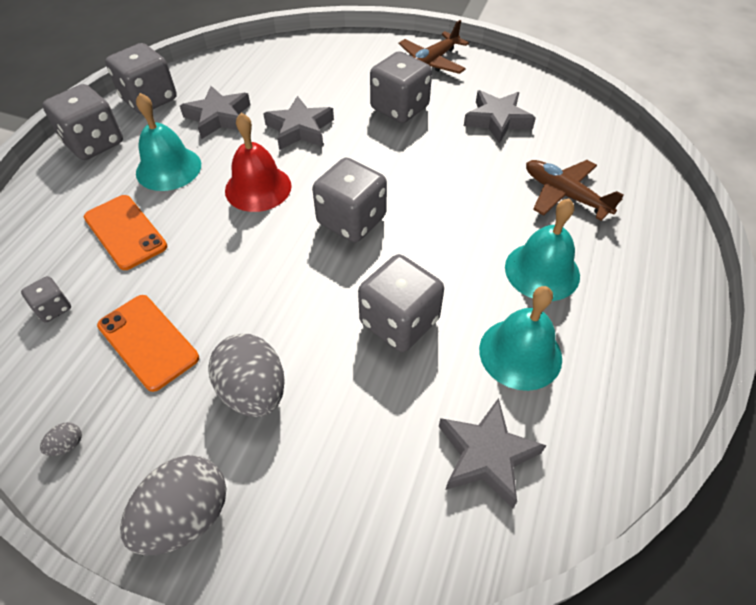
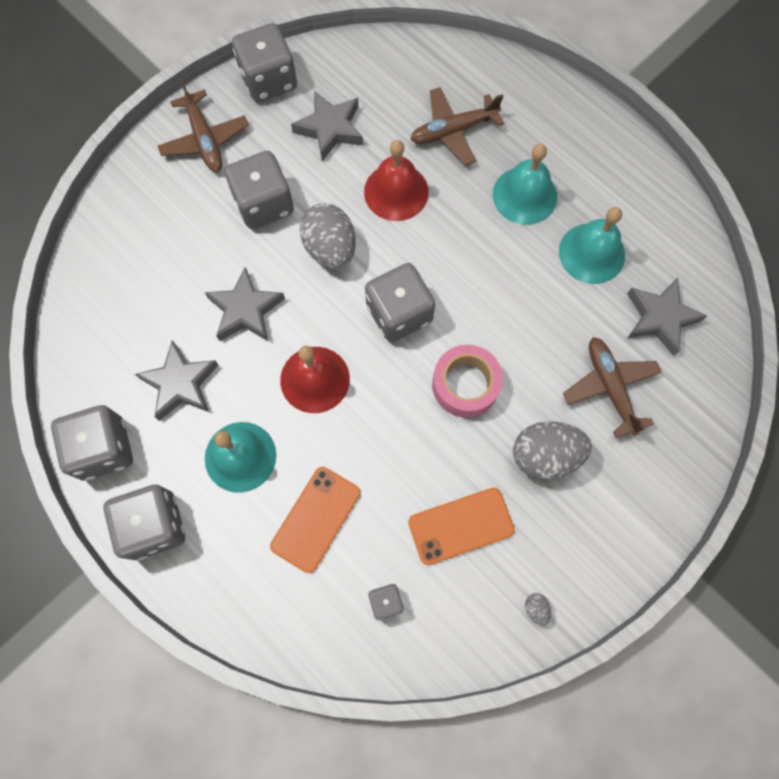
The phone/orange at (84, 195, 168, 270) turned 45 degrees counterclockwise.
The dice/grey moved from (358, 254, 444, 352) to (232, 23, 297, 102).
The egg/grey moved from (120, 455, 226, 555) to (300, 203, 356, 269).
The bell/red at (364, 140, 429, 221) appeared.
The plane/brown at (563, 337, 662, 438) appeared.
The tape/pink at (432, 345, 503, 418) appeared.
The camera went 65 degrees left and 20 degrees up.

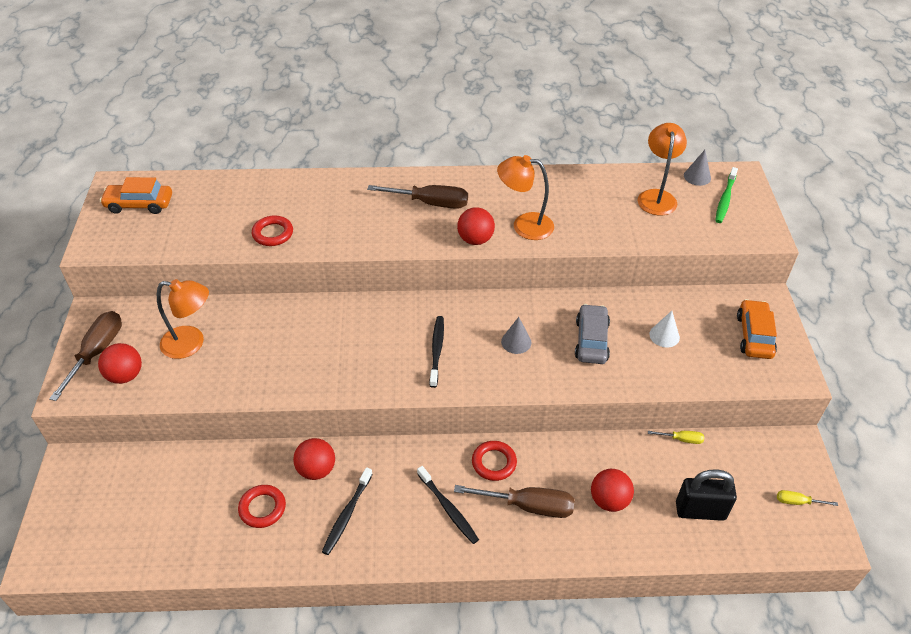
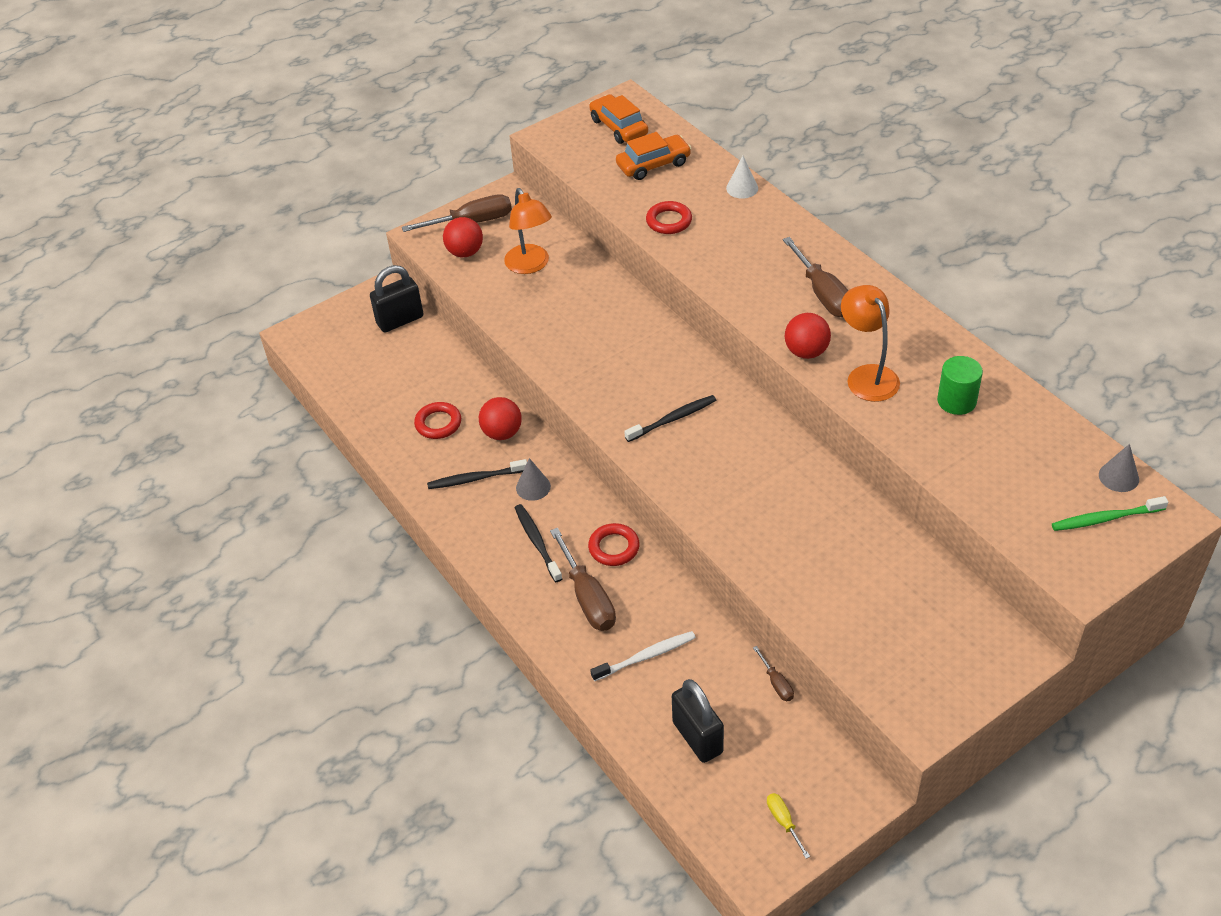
The lamp/orange at (638, 123, 687, 216) disappeared.
The car/orange moved from (737, 299, 777, 359) to (616, 132, 691, 180).
The car/grey at (575, 304, 610, 364) disappeared.
The cone/white moved from (649, 311, 680, 348) to (726, 156, 758, 199).
The cone/grey moved from (501, 317, 531, 354) to (516, 458, 551, 501).
The screwdriver/yellow at (648, 431, 704, 444) became the screwdriver/brown at (753, 646, 794, 701).
The toothbrush/black at (417, 466, 479, 544) turned 135 degrees clockwise.
The ball/red at (591, 469, 634, 512) was replaced by the toothbrush/white at (590, 631, 696, 681).
The padlock/black at (370, 265, 424, 332) appeared.
The cylinder/green at (937, 356, 983, 415) appeared.
The camera went 60 degrees right and 0 degrees up.

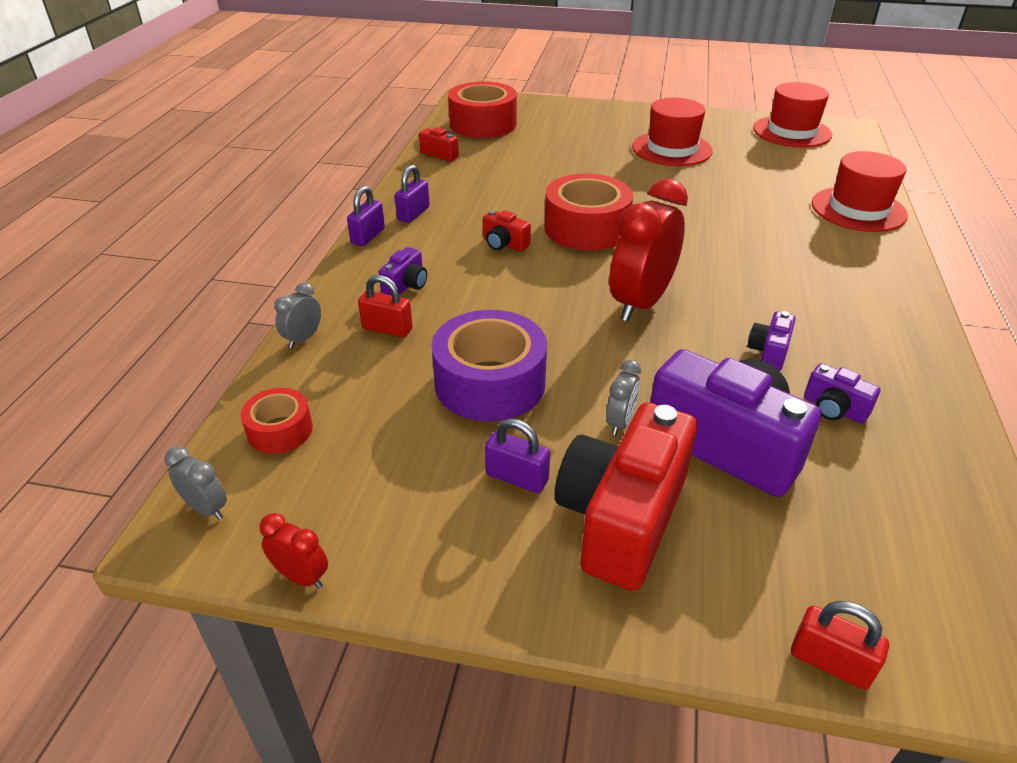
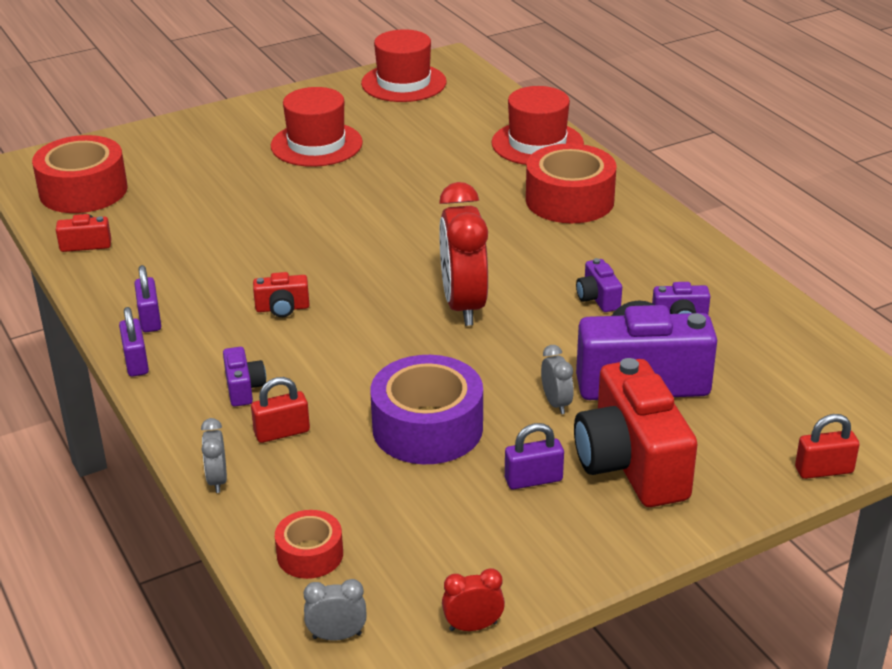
The tape/red moved from (544, 173, 633, 250) to (526, 143, 617, 223).
The camera went 40 degrees left and 5 degrees down.

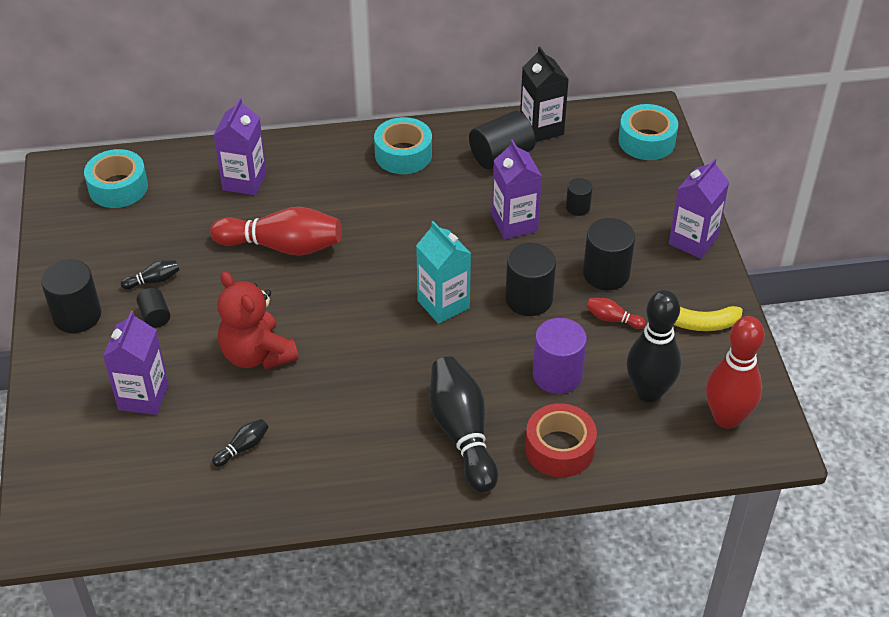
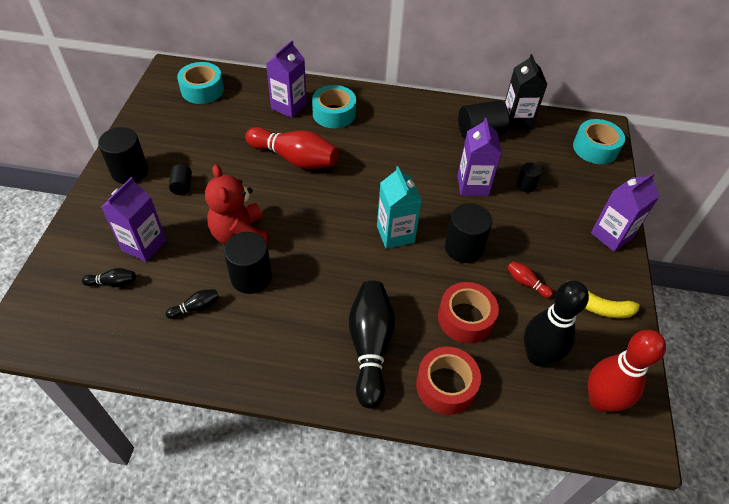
The tape/turquoise moved from (374, 117, 432, 174) to (312, 85, 356, 128).
The cylinder/black moved from (583, 218, 635, 290) to (224, 232, 272, 294).
The bowling pin/black moved from (121, 260, 180, 289) to (82, 268, 136, 287).
The cylinder/purple at (533, 318, 587, 394) was replaced by the tape/red at (438, 282, 499, 343).
The camera went 15 degrees right and 5 degrees up.

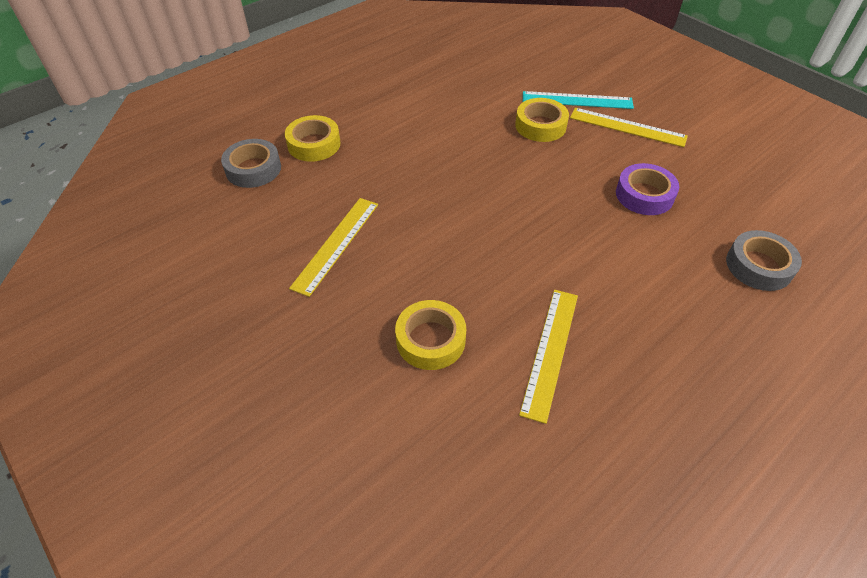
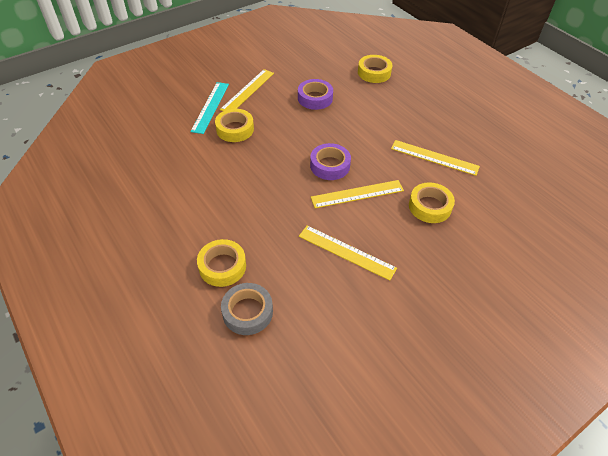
The tape/grey at (726, 230, 802, 291) became the tape/yellow at (358, 55, 393, 83).
The tape/purple at (310, 143, 351, 180) appeared.
The ruler/yellow at (311, 180, 404, 208) appeared.
The camera went 85 degrees left and 0 degrees up.

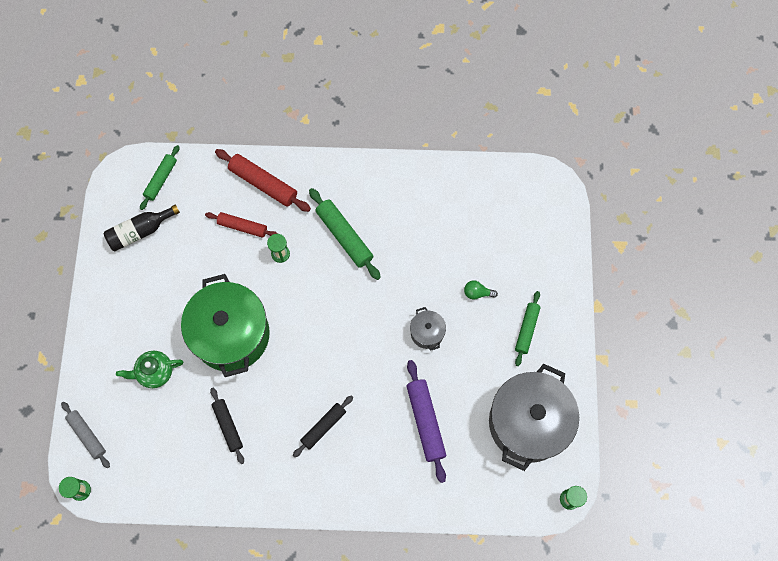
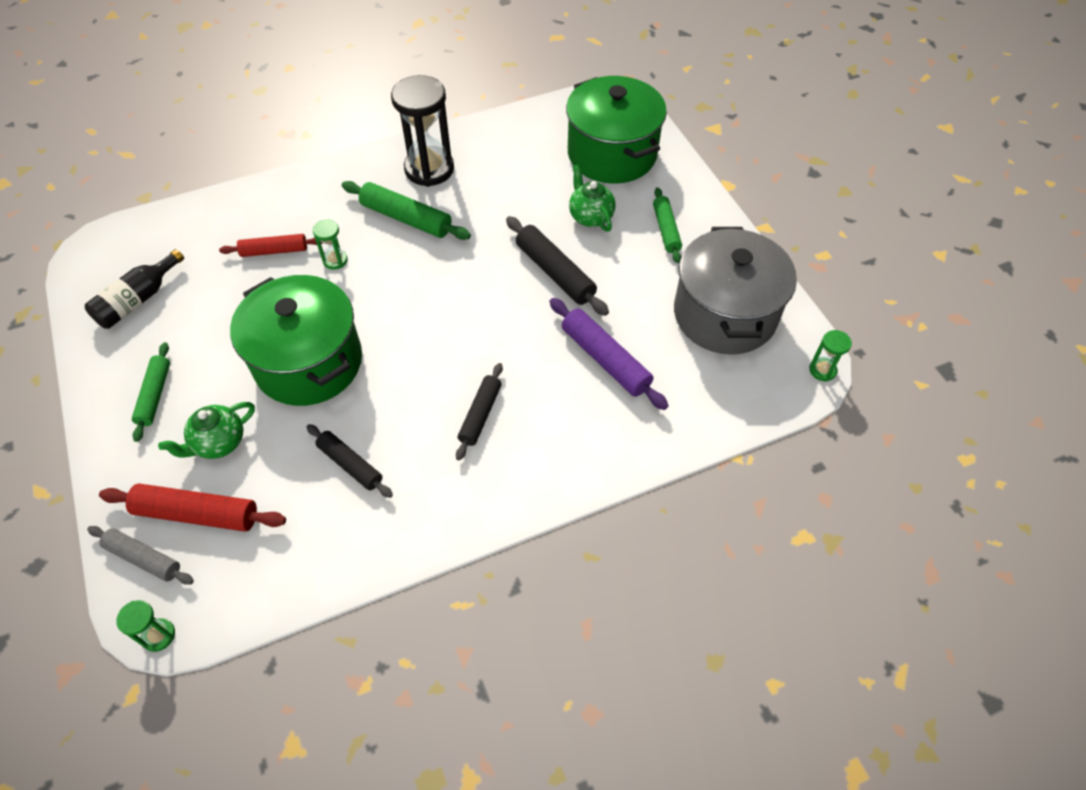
The rolling pin/green moved from (140, 145, 179, 210) to (132, 342, 170, 442).
The rolling pin/red moved from (215, 149, 311, 212) to (99, 483, 286, 532).
The light bulb/green at (464, 280, 498, 300) was replaced by the teapot/green at (569, 165, 616, 232).
The pot/grey at (410, 307, 446, 351) was replaced by the rolling pin/black at (506, 216, 609, 316).
The hourglass/black at (391, 75, 454, 187) appeared.
The pot/green at (566, 76, 667, 183) appeared.
The camera went 25 degrees left and 15 degrees down.

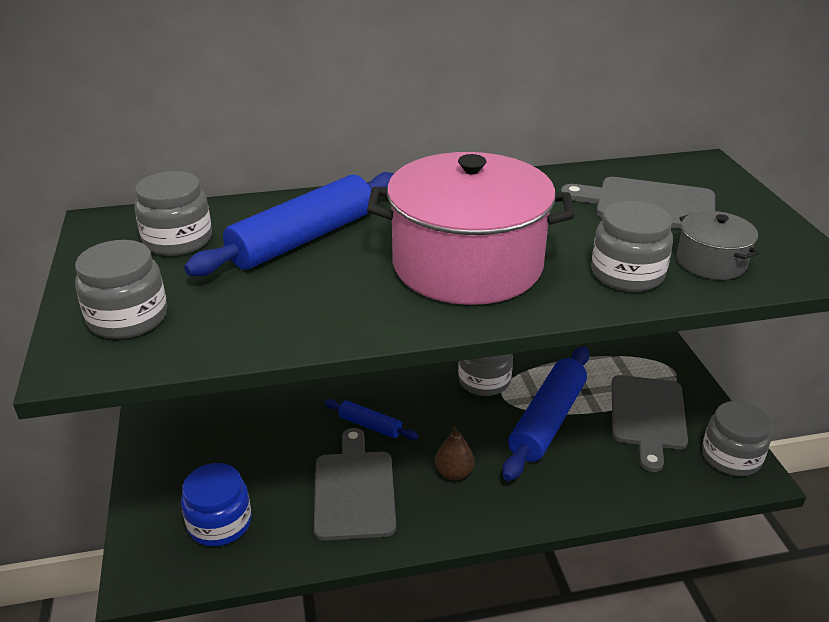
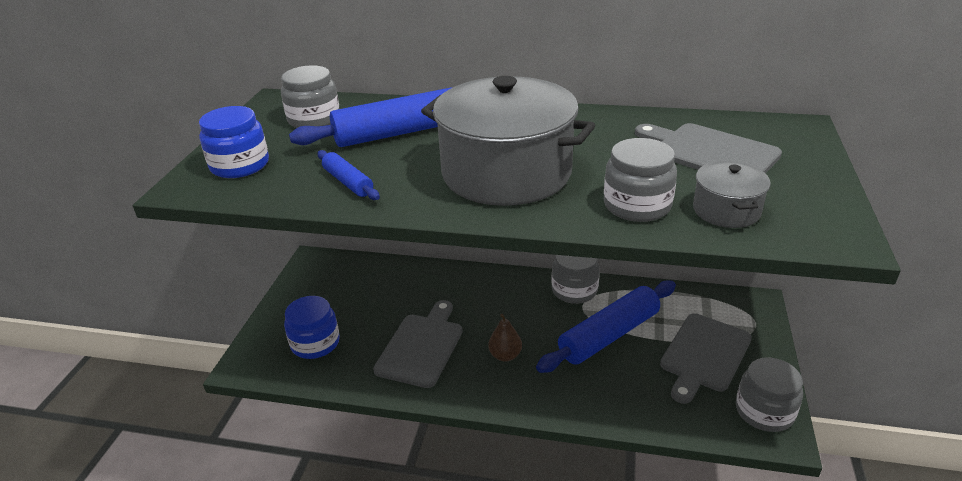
The pot/pink at (367, 152, 575, 305) became the pot/grey at (421, 76, 595, 206).
The jar/grey at (75, 240, 167, 339) became the jar/blue at (199, 106, 269, 178).
The rolling pin/blue moved from (324, 399, 418, 440) to (317, 150, 380, 200).
The camera went 25 degrees right and 0 degrees up.

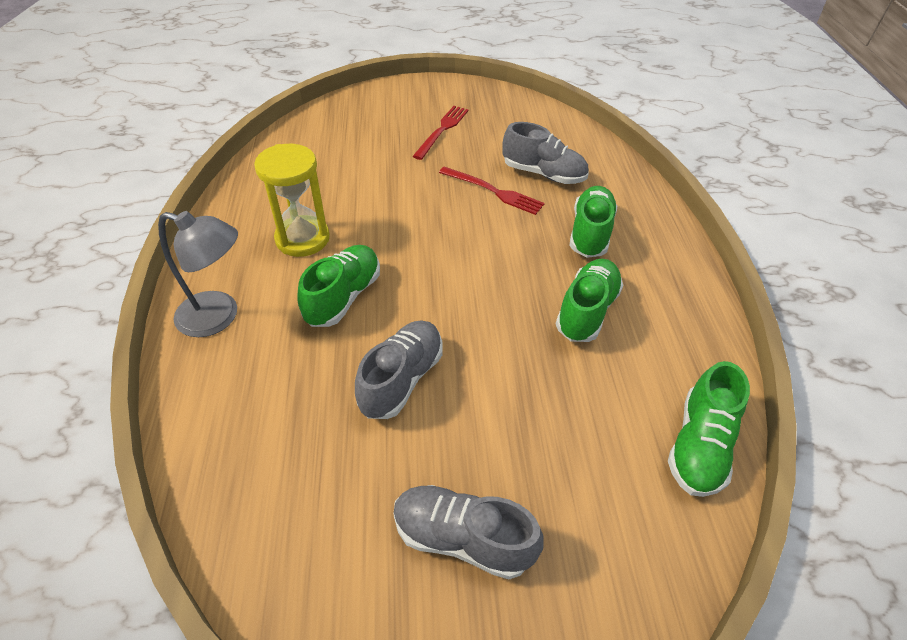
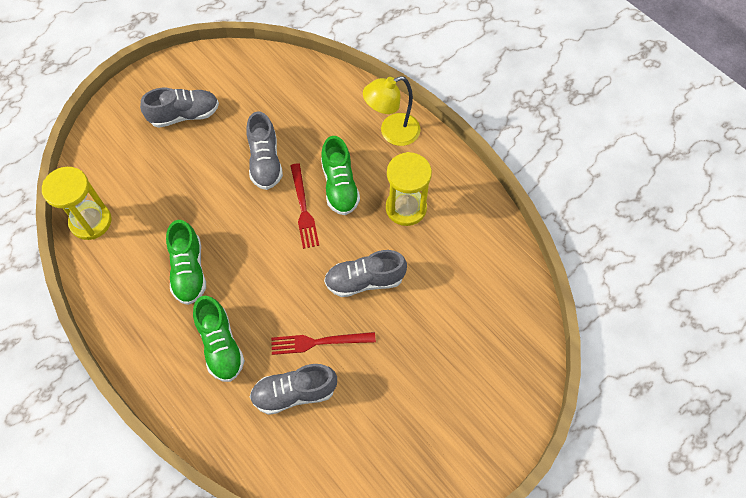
The fork/red moved from (413, 106, 469, 160) to (290, 163, 319, 249).
The lamp/grey at (158, 211, 238, 337) became the lamp/yellow at (363, 76, 420, 146).
The shoe/green at (668, 361, 750, 497) was replaced by the hourglass/yellow at (42, 167, 112, 240).
The shoe/grey at (324, 250, 407, 297) appeared.
The camera went 145 degrees right and 15 degrees up.

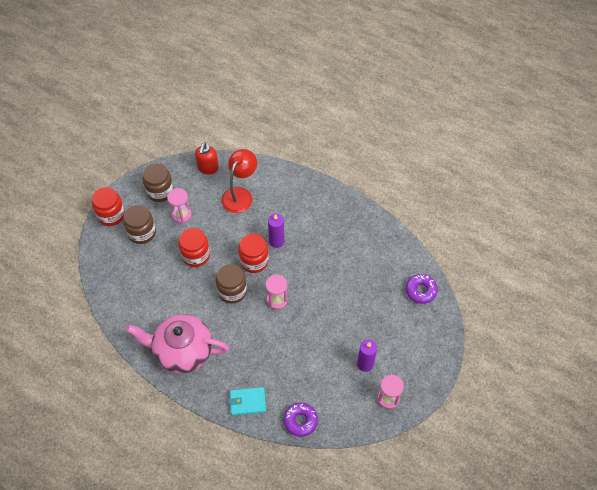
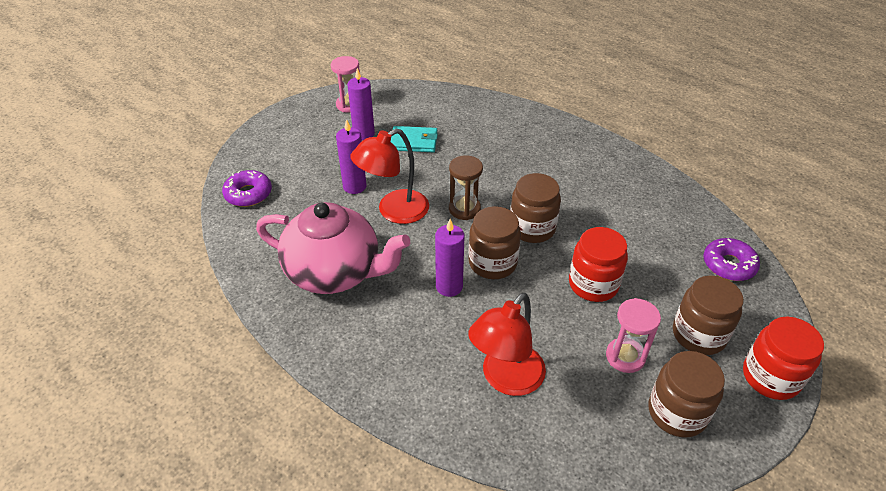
The soap dispenser/red at (195, 142, 219, 175) disappeared.
The jar/red at (238, 234, 269, 273) became the jar/brown at (468, 206, 521, 279).
The hourglass/pink at (266, 275, 288, 310) became the hourglass/brown at (449, 155, 483, 220).
The teapot/pink moved from (126, 314, 229, 374) to (256, 202, 410, 294).
The wallet/turquoise moved from (229, 387, 266, 416) to (391, 126, 438, 152).
The donut/purple moved from (284, 403, 318, 437) to (703, 238, 760, 281).
The candle/purple at (336, 119, 366, 194) appeared.
The lamp/red at (350, 129, 429, 224) appeared.
The camera went 170 degrees left and 15 degrees down.

